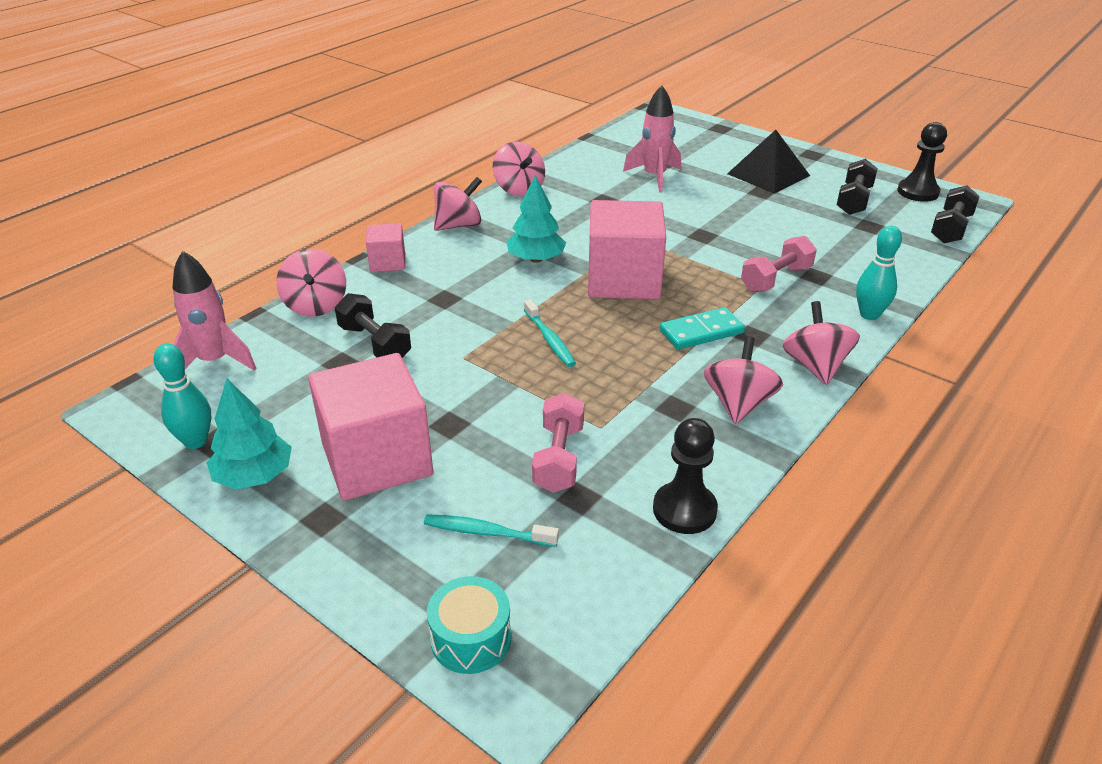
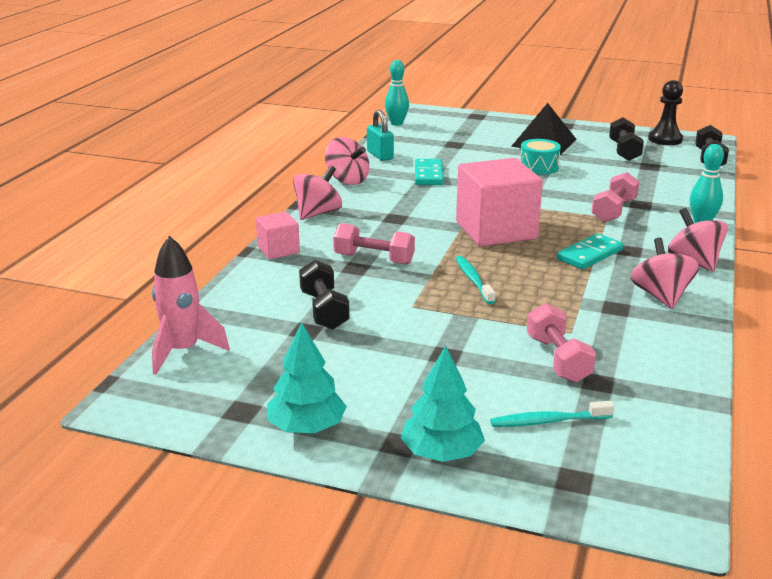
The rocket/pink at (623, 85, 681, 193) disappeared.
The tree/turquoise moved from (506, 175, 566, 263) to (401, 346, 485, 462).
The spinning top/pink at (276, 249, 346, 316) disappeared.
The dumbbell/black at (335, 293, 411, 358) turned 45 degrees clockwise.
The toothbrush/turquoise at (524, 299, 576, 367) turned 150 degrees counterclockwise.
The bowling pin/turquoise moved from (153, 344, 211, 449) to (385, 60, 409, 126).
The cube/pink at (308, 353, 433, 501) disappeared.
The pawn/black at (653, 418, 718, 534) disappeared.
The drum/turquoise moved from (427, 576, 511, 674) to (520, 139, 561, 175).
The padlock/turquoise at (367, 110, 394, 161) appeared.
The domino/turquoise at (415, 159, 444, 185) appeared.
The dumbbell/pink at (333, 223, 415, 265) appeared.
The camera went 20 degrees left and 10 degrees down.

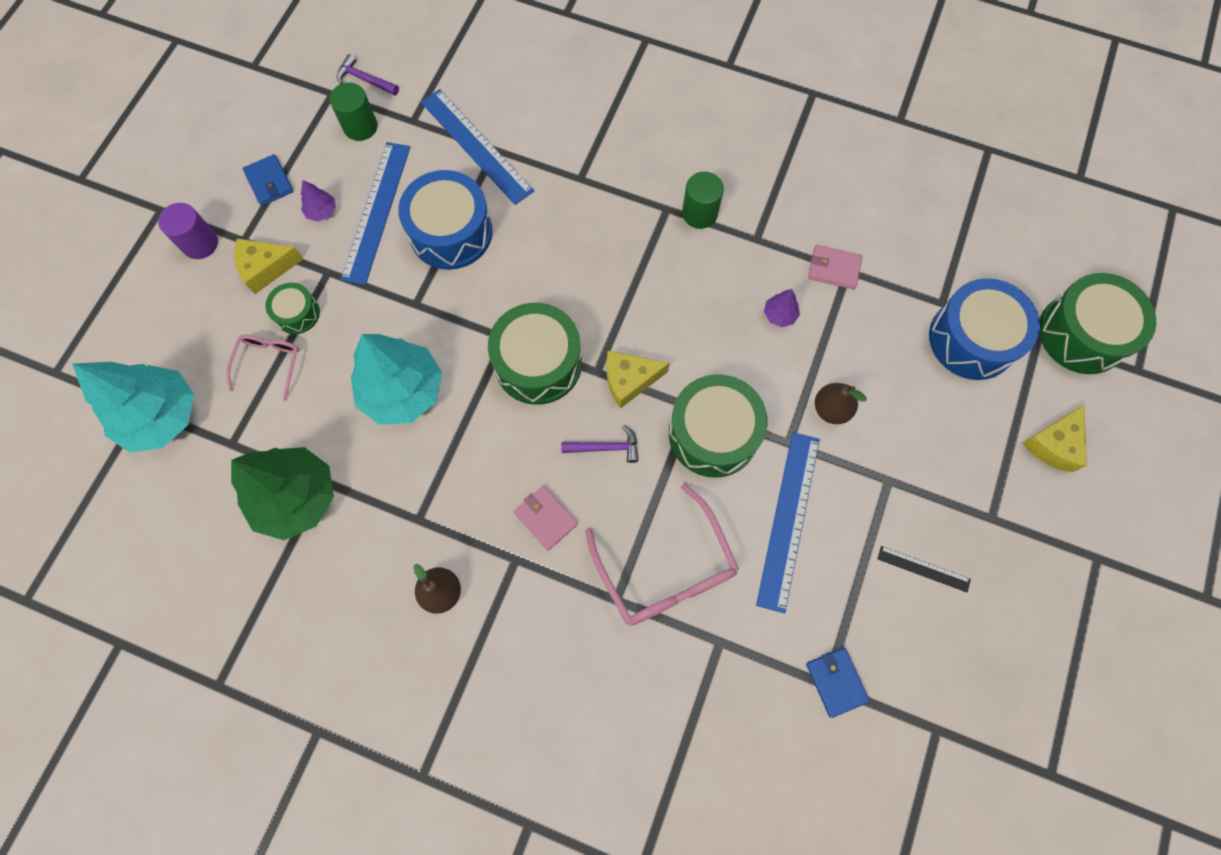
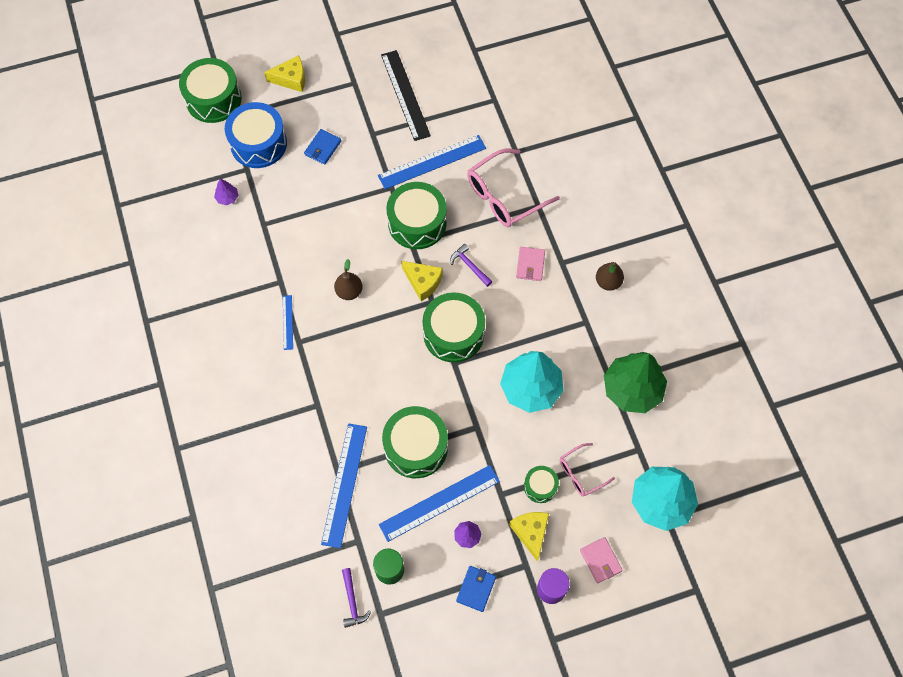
The drum/blue at (398, 170, 493, 270) became the drum/green at (382, 406, 448, 478).
The cylinder/green at (682, 172, 724, 229) was replaced by the ruler/blue at (283, 295, 293, 350).
The cheese/yellow at (234, 238, 303, 294) turned 135 degrees counterclockwise.
The wallet/pink moved from (808, 245, 862, 290) to (580, 537, 623, 583).
The tree/purple moved from (764, 289, 800, 327) to (214, 179, 238, 205).
The pear/brown moved from (815, 383, 867, 424) to (334, 259, 363, 300).
The glasses/pink at (585, 483, 739, 626) turned 150 degrees counterclockwise.
The ruler/black at (878, 546, 971, 593) changed to 2.01 times the size.
The wallet/blue moved from (806, 648, 870, 718) to (304, 129, 341, 165).
The camera went 130 degrees left and 5 degrees down.

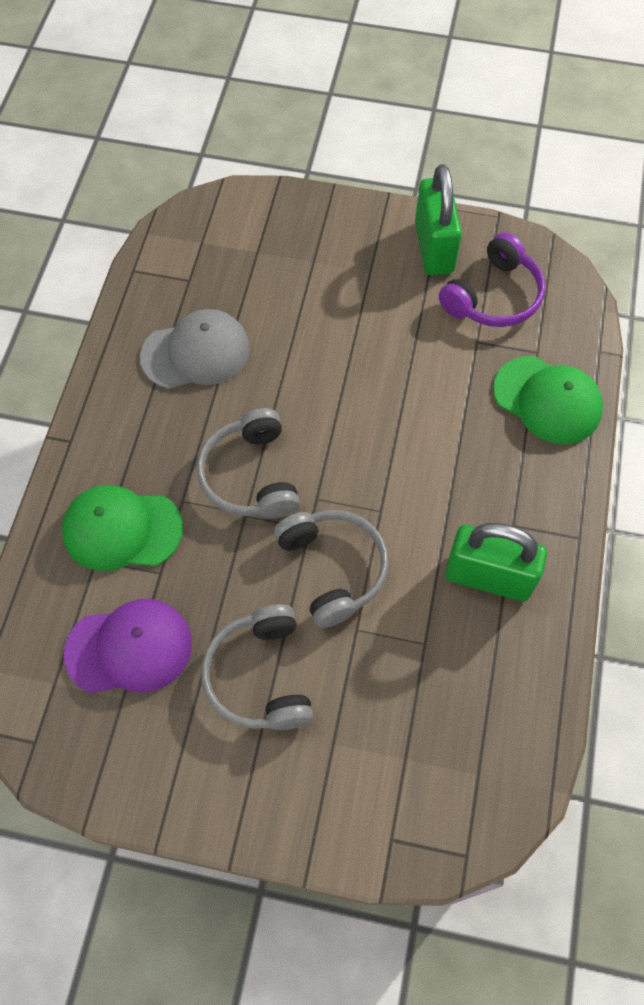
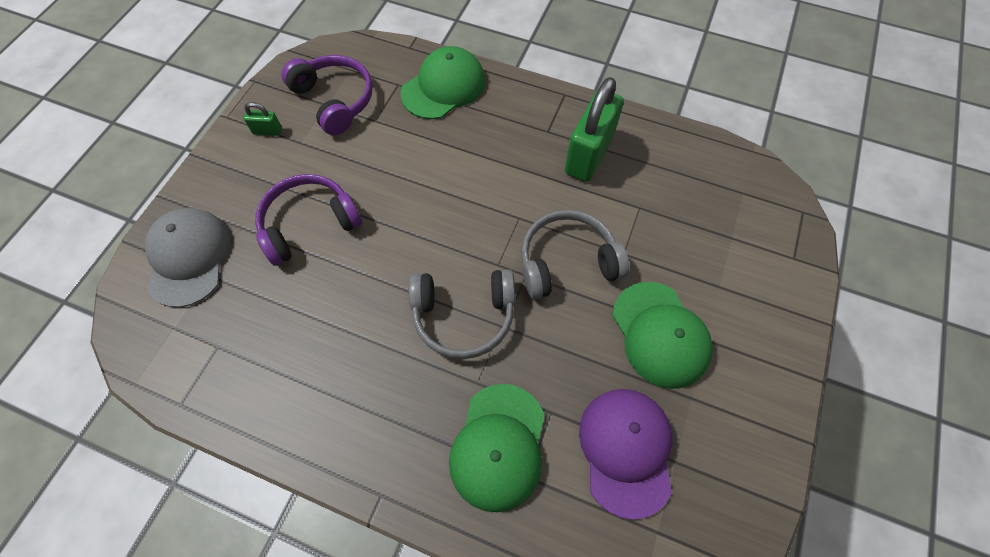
The padlock/green at (415, 164, 462, 275) changed to 0.43 times the size.
The cap/grey moved from (140, 309, 250, 389) to (145, 208, 231, 307).
The headphones/grey at (202, 604, 313, 730) was replaced by the cap/green at (612, 282, 713, 389).
The headphones/purple at (255, 174, 362, 266) appeared.
The camera went 80 degrees left and 0 degrees up.

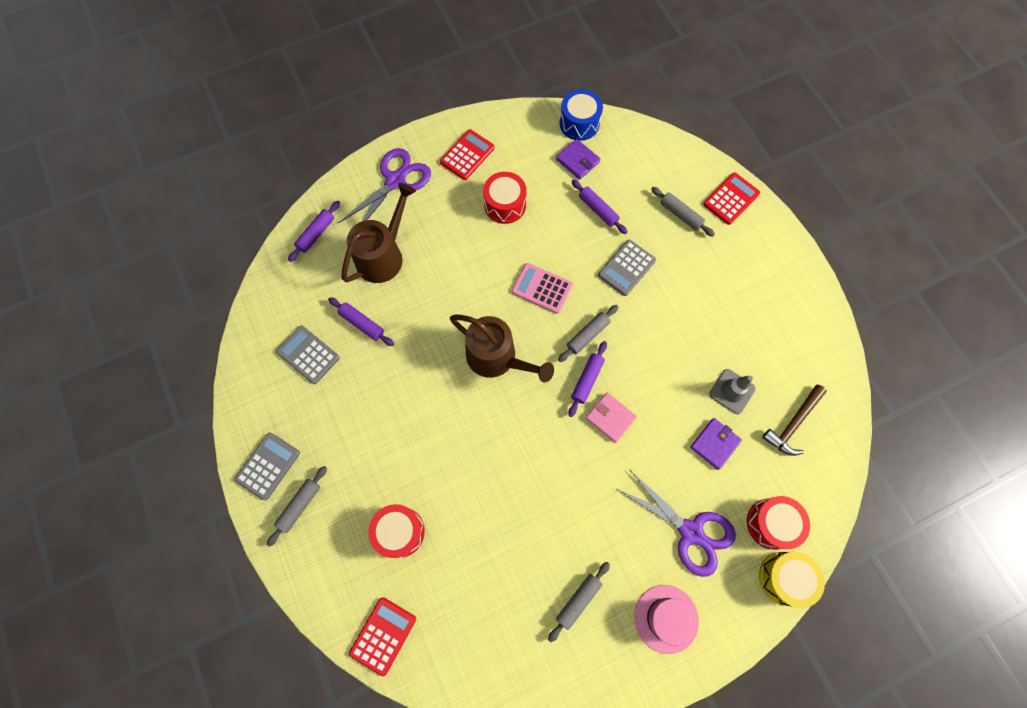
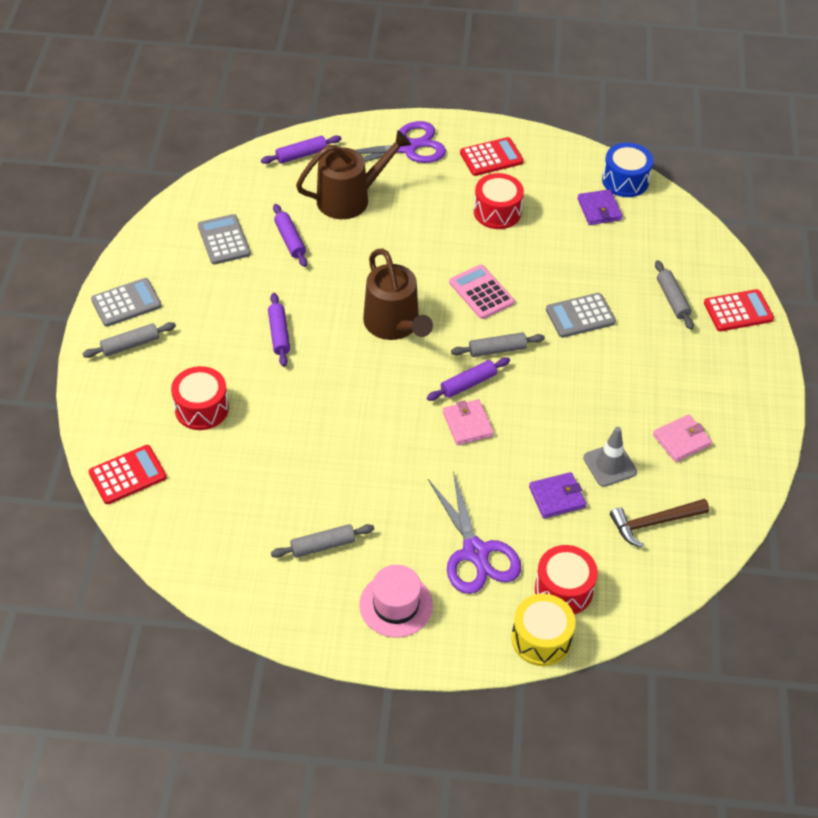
The rolling pin/purple moved from (571, 179, 627, 234) to (268, 293, 290, 367).
The wallet/pink at (653, 414, 712, 462) appeared.
The camera went 30 degrees right and 20 degrees down.

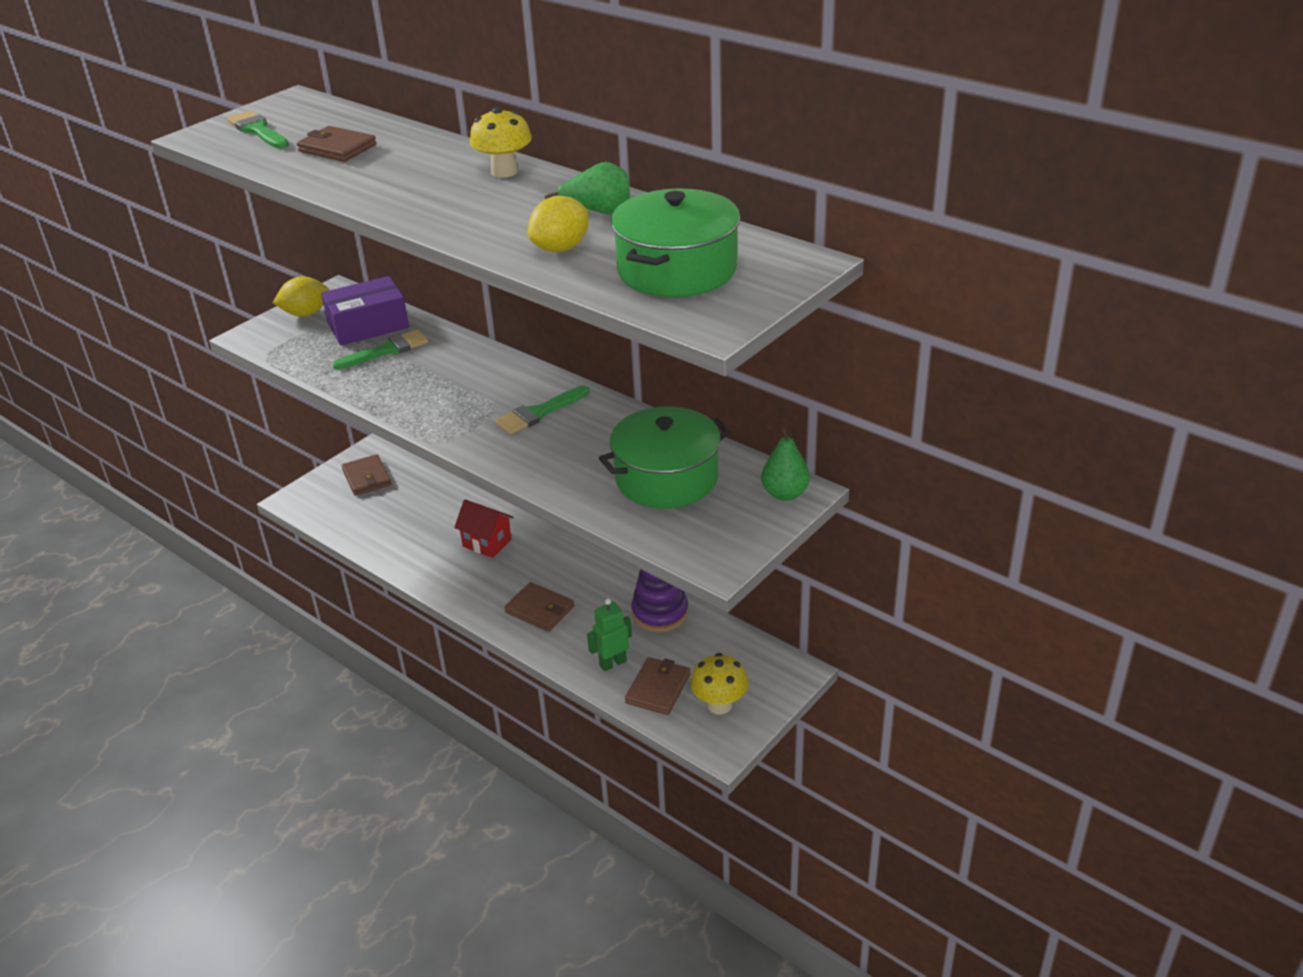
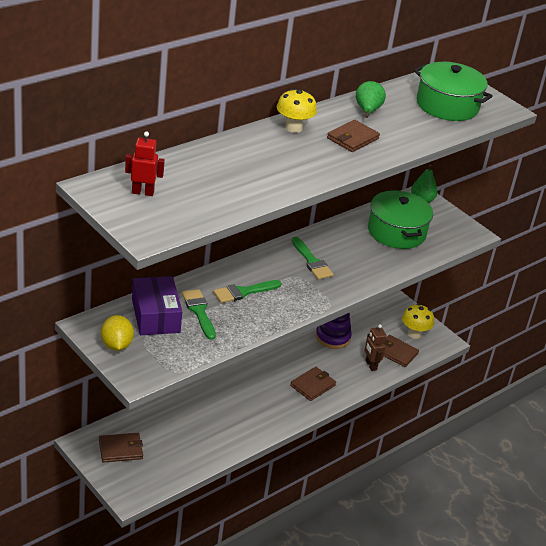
The brush/green moved from (227, 111, 289, 149) to (213, 280, 281, 303).
The wallet/brown moved from (297, 126, 376, 162) to (327, 120, 380, 152).
The lemon/yellow at (528, 196, 589, 252) disappeared.
The house/red at (454, 499, 513, 558) disappeared.
The robot/green at (587, 598, 632, 671) became the robot/brown at (365, 324, 387, 371).
The robot/red at (125, 131, 165, 196) appeared.
The camera went 85 degrees left and 0 degrees up.

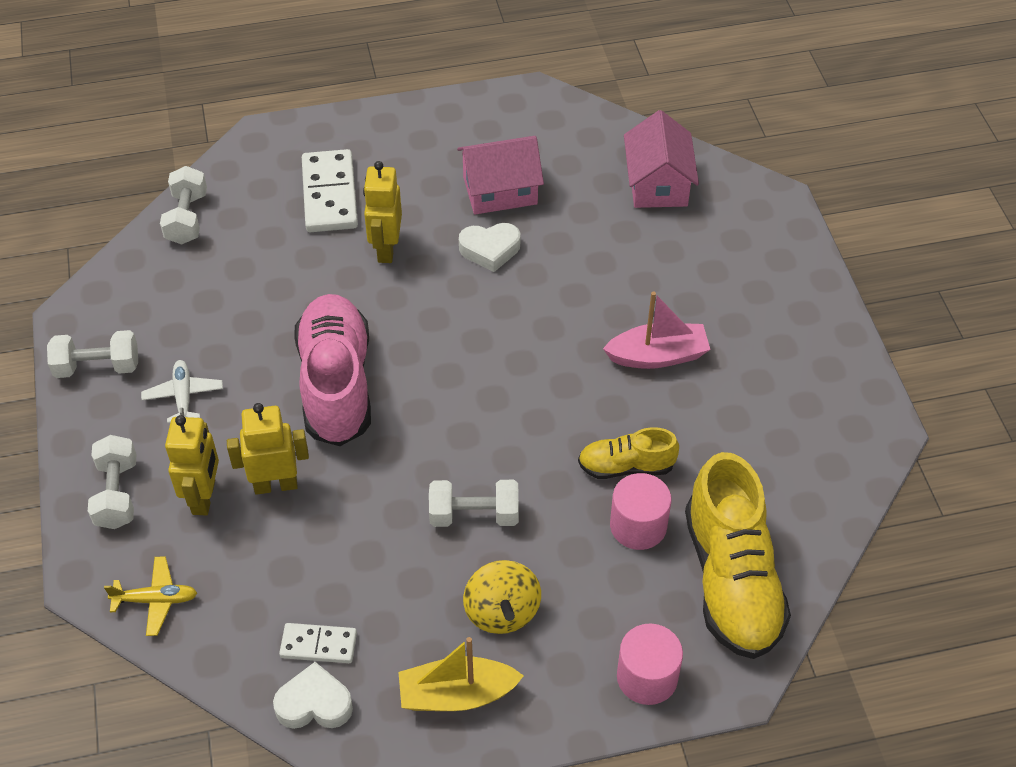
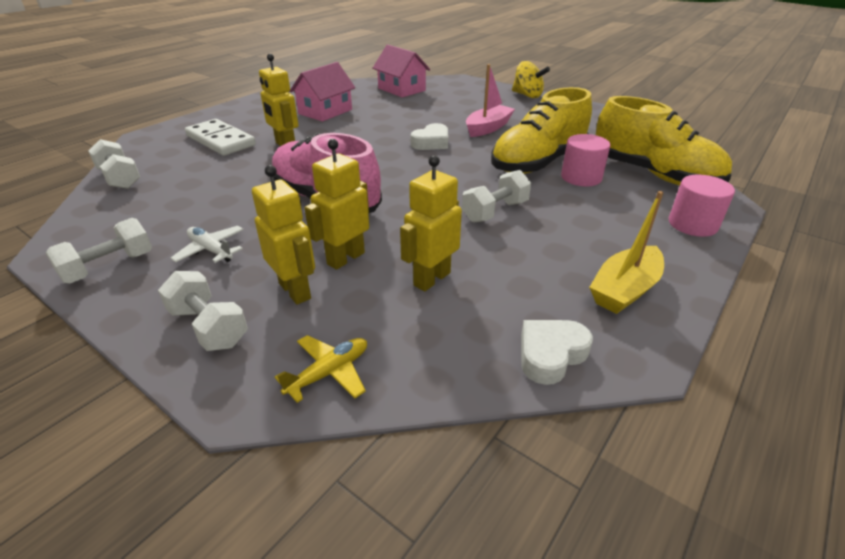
The heart/white moved from (459, 223, 520, 272) to (411, 123, 448, 150).
The shoe/yellow at (578, 427, 679, 479) changed to 1.89 times the size.
The spinning top/yellow moved from (463, 560, 541, 634) to (512, 61, 550, 98).
The domino/white at (279, 623, 357, 663) disappeared.
The robot/yellow at (400, 155, 462, 291) appeared.
The camera went 40 degrees left and 15 degrees down.

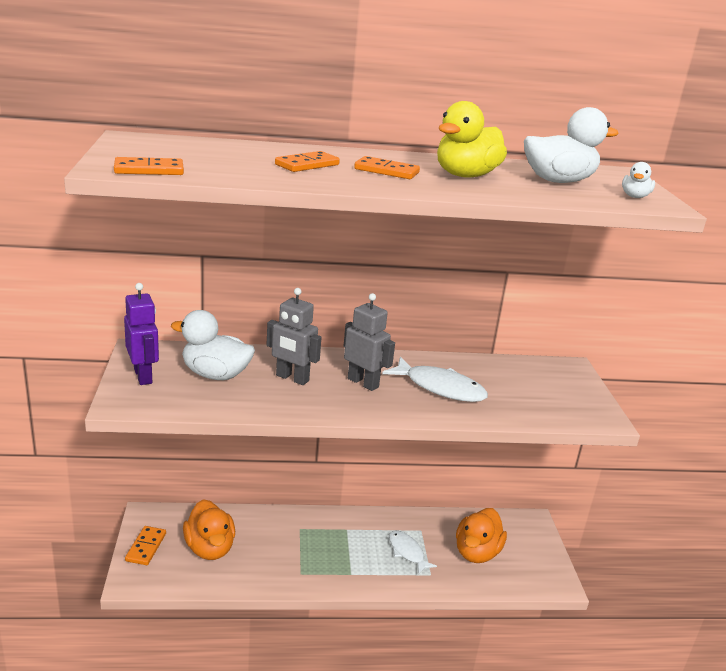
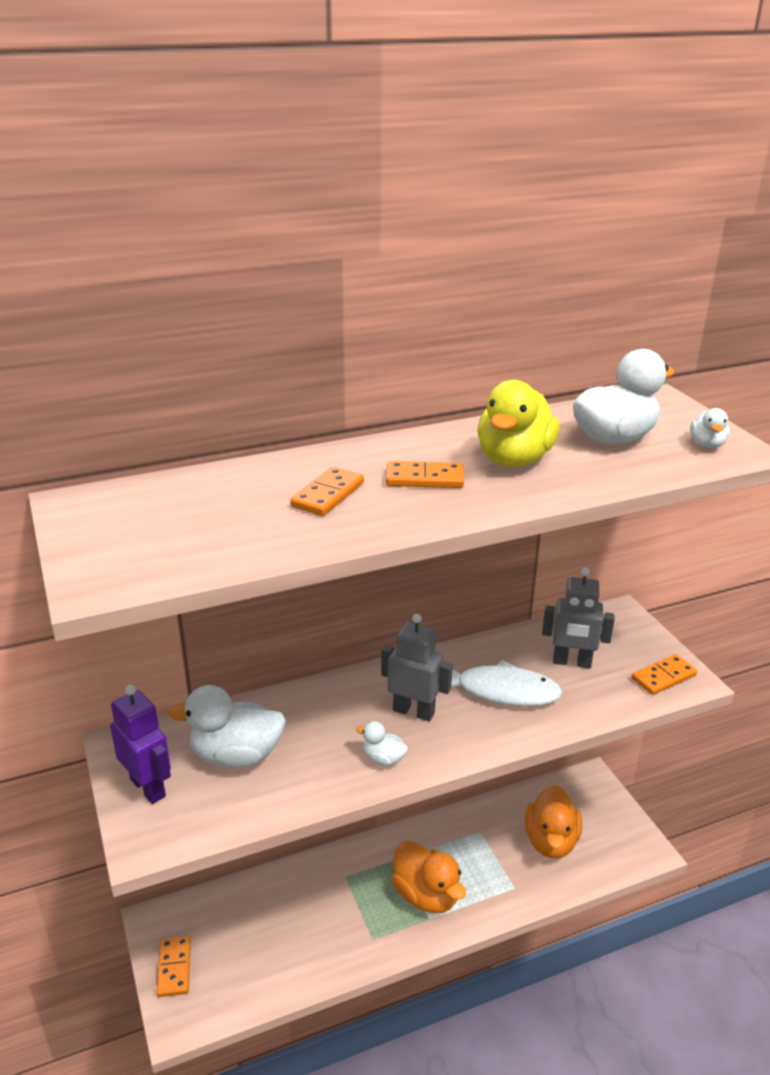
The domino/orange moved from (114, 157, 184, 175) to (632, 654, 697, 695).
The robot/grey moved from (267, 288, 322, 385) to (542, 568, 615, 668).
The duck/orange moved from (183, 499, 235, 560) to (392, 840, 466, 913).
The fish/white at (389, 530, 437, 575) disappeared.
The duck/white at (356, 721, 408, 766) appeared.
The camera went 15 degrees left and 5 degrees up.

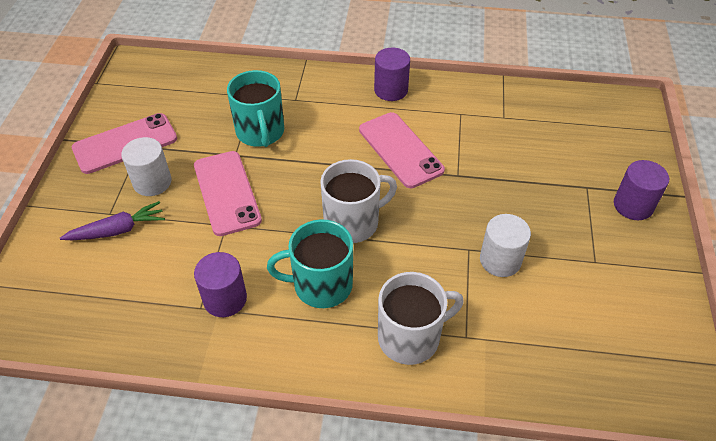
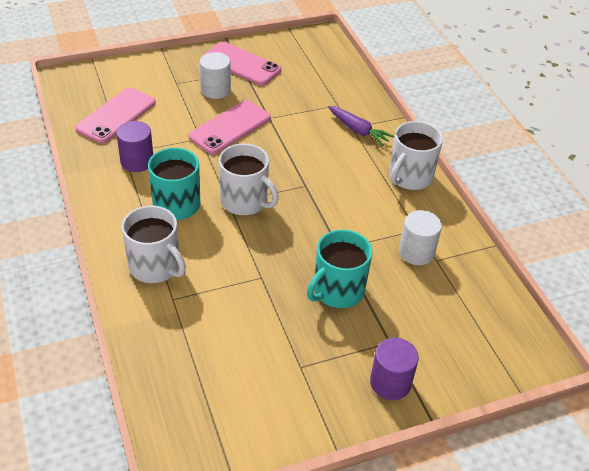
The cylinder/purple at (374, 48, 410, 101) was replaced by the mug/white at (389, 121, 443, 190).
The mug/turquoise moved from (227, 70, 284, 147) to (307, 230, 372, 308).
The phone/pink moved from (359, 112, 445, 188) to (75, 87, 156, 144).
The carrot/purple moved from (60, 201, 165, 240) to (328, 106, 394, 146).
The cylinder/white moved from (480, 214, 531, 277) to (399, 210, 442, 265).
The camera went 60 degrees right and 5 degrees down.

